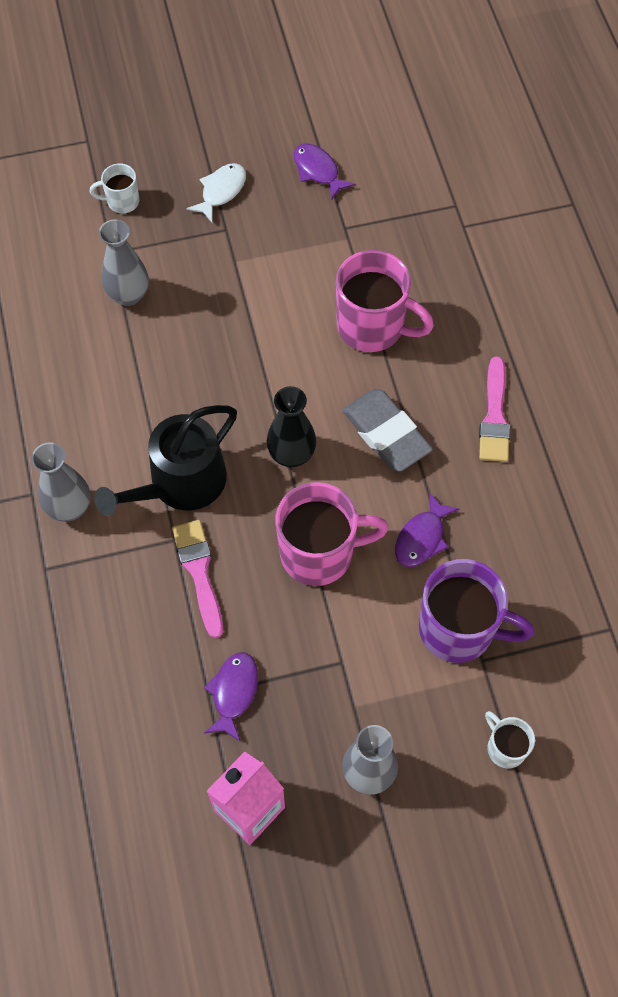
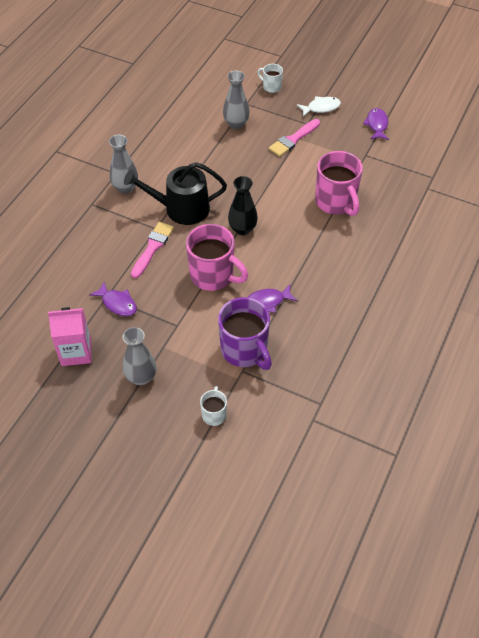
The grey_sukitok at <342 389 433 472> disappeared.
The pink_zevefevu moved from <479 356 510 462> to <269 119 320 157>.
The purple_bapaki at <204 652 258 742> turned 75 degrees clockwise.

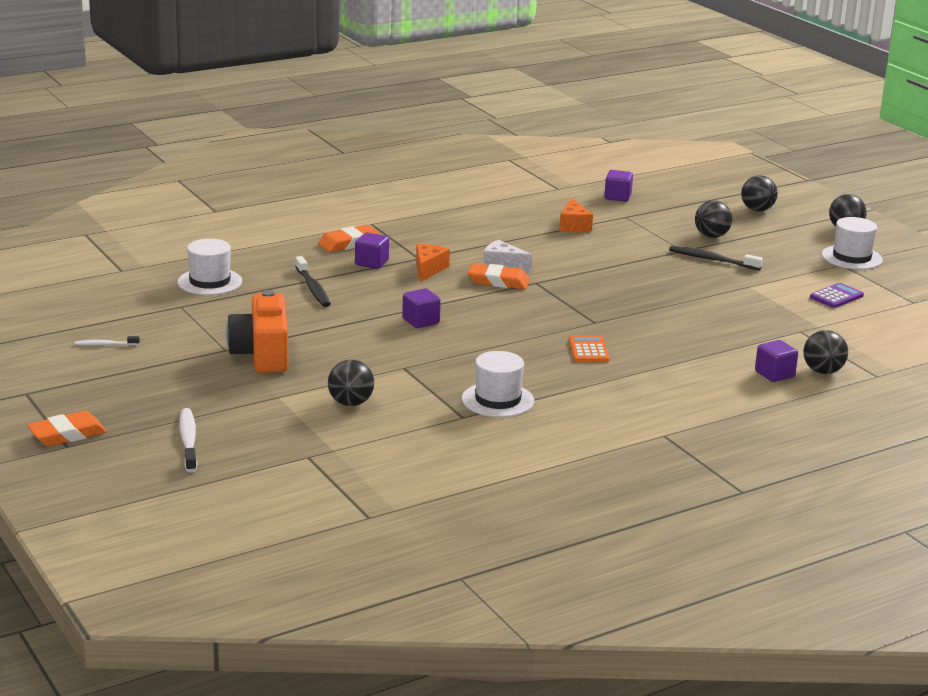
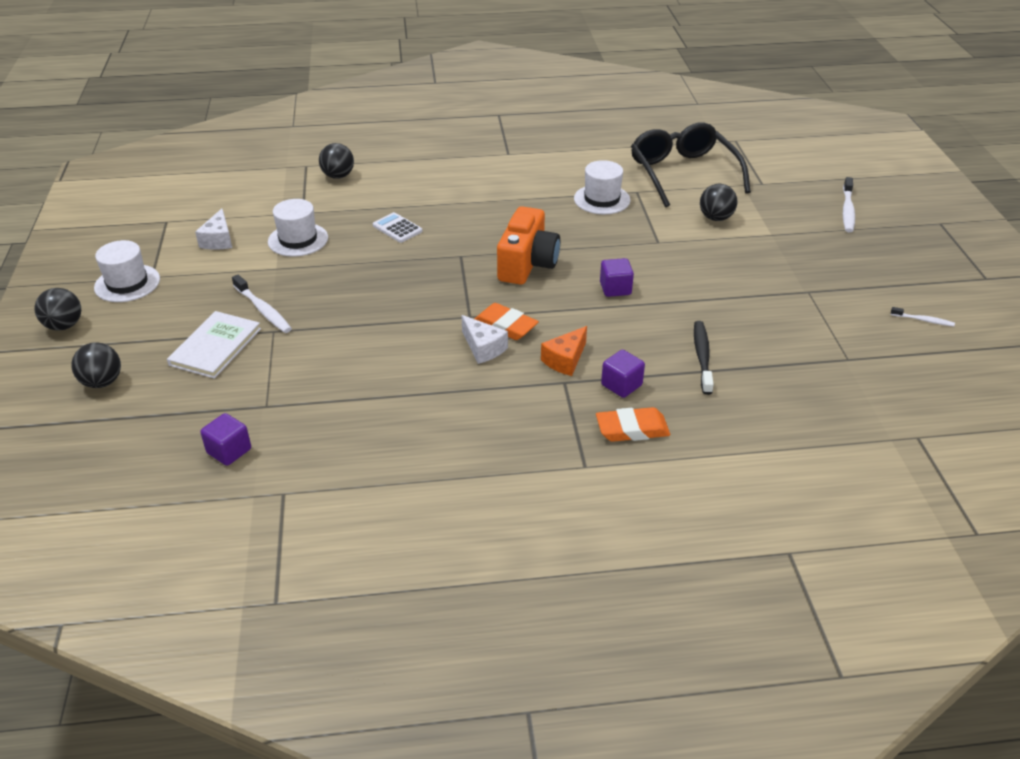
The orange_sukitok at <27 411 107 446> disappeared.
The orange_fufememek at <559 198 593 232> disappeared.
The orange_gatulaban at <569 335 609 362> disappeared.
The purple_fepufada at <755 340 798 382> disappeared.
The white_gatulaban at <373 212 422 243> appeared.
The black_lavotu at <631 122 751 207> appeared.
The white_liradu moved from <178 239 242 295> to <268 199 328 257>.
The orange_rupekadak moved from <226 290 288 373> to <497 206 560 285>.
The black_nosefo at <695 201 733 238> was replaced by the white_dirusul at <167 311 261 379>.
The purple_gatulaban at <810 283 864 308> was replaced by the white_fufememek at <195 209 232 250>.
The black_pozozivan at <669 246 763 270> became the white_pozozivan at <232 275 292 333>.

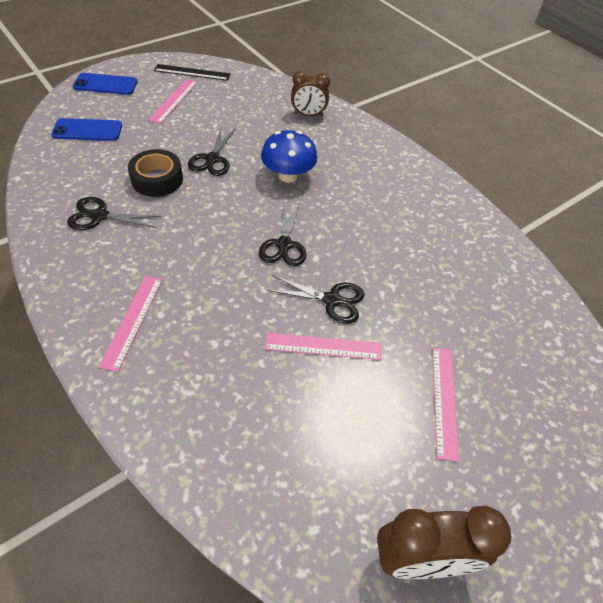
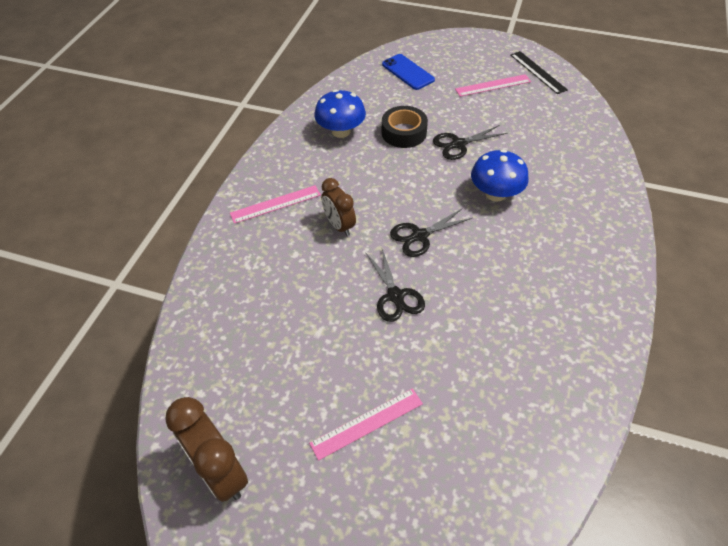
The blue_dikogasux at <73 73 138 95> disappeared.
The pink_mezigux at <265 333 381 360> disappeared.
The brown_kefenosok moved from <291 71 330 117> to <321 178 356 236>.
The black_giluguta at <67 197 161 230> was replaced by the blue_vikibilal at <314 89 366 138>.

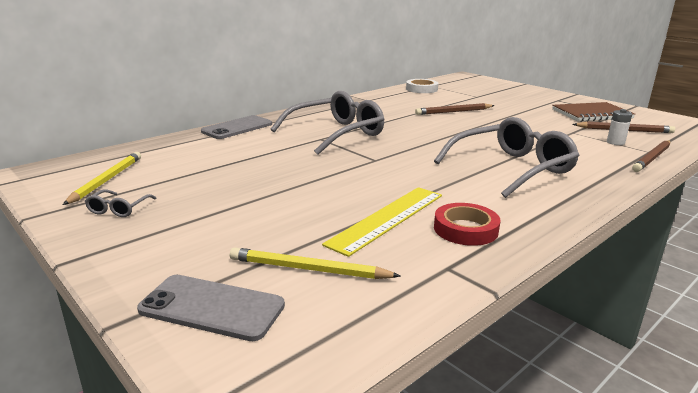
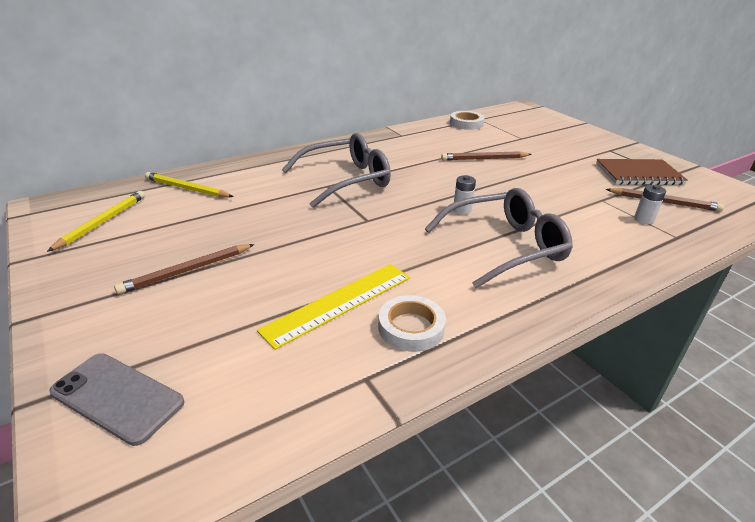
The grey_lavotu at <85 190 157 217> disappeared.
The grey_dikogasux at <201 115 272 139> disappeared.
The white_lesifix at <453 175 476 215> appeared.
The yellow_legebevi moved from <230 247 400 279> to <145 172 234 197>.
The brown_legebevi moved from <632 140 670 172> to <114 244 255 294>.
The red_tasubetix at <434 203 500 246> became the white_tasubetix at <378 295 446 352>.

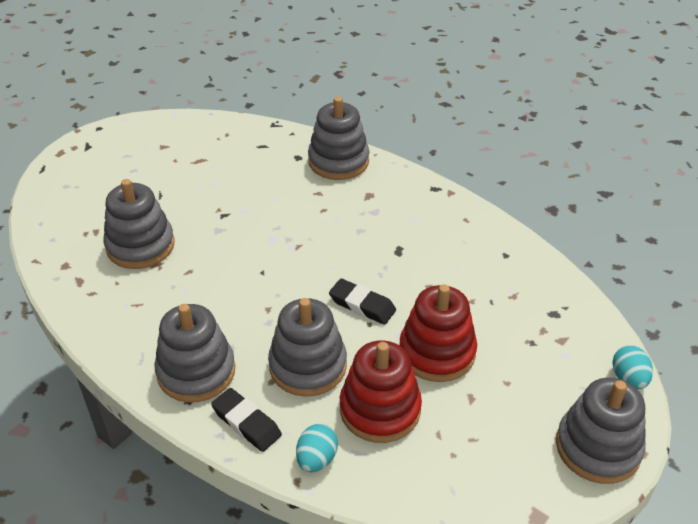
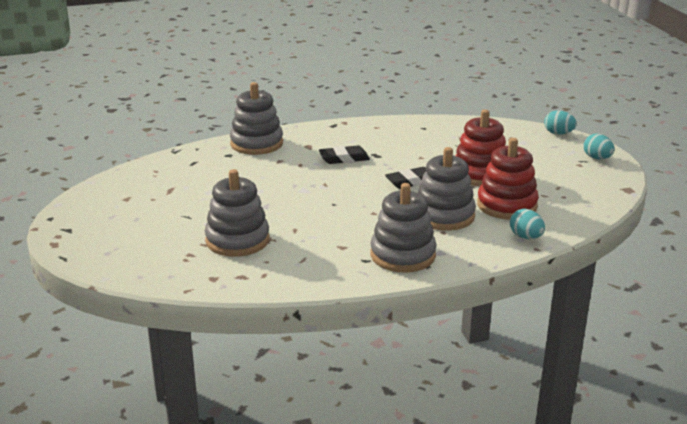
The black_sukitok moved from <211 388 282 452> to <319 146 370 164>.
The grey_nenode at <556 377 646 484> was replaced by the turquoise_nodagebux at <583 134 614 160>.

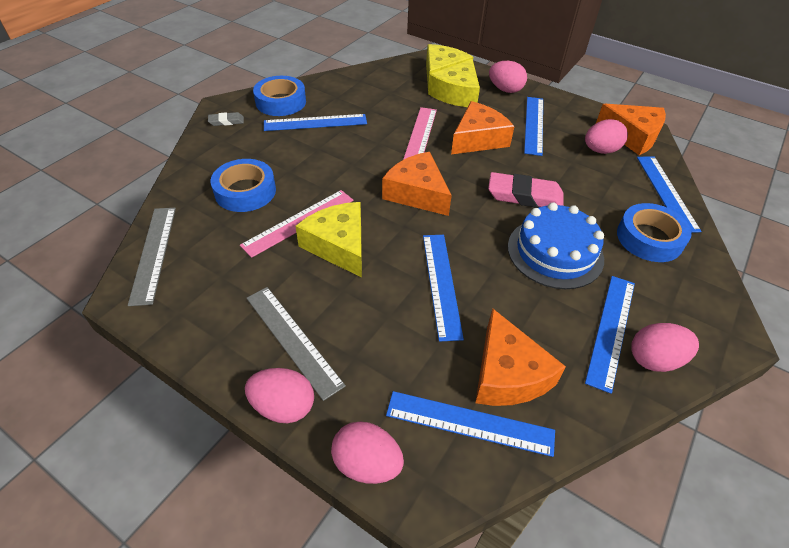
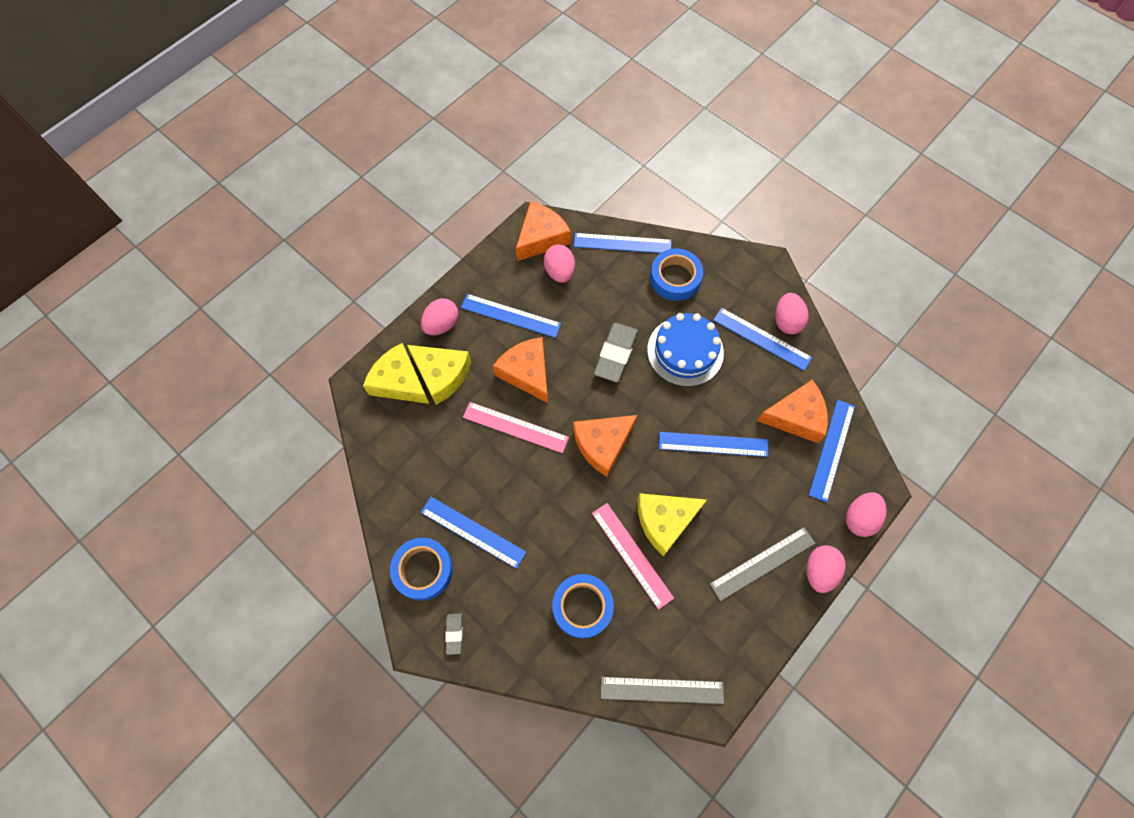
The pink_sukitok at <488 172 564 208> became the grey_sukitok at <594 323 638 382>.
The blue_mezigux at <264 114 367 131> turned 60 degrees counterclockwise.

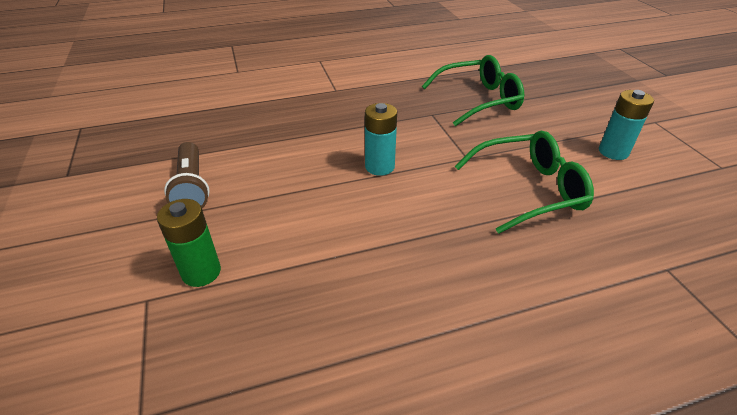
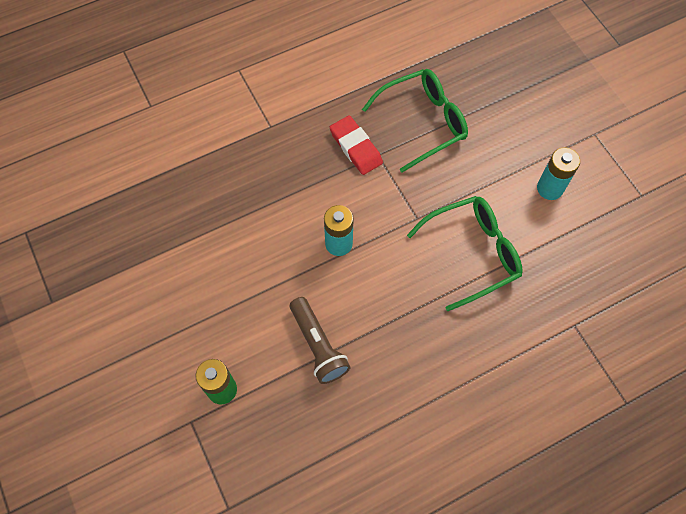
The red_sukitok at <330 115 383 175> appeared.
The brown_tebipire moved from <164 142 210 208> to <290 297 351 384>.

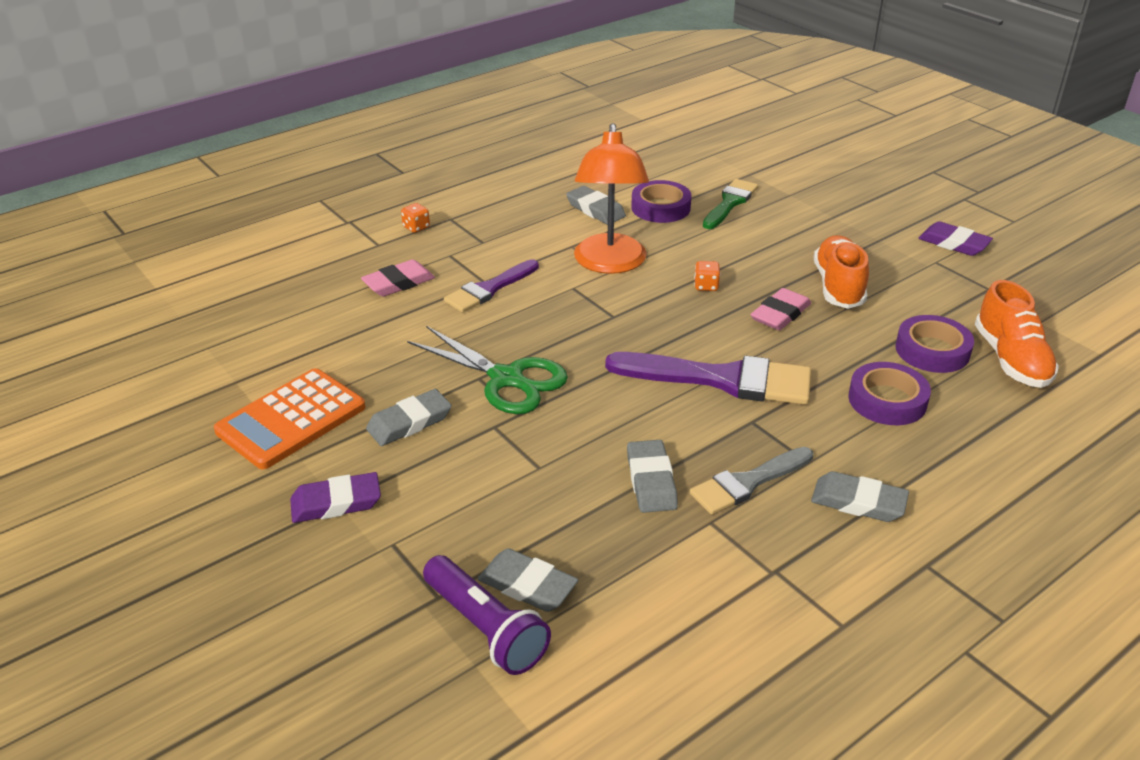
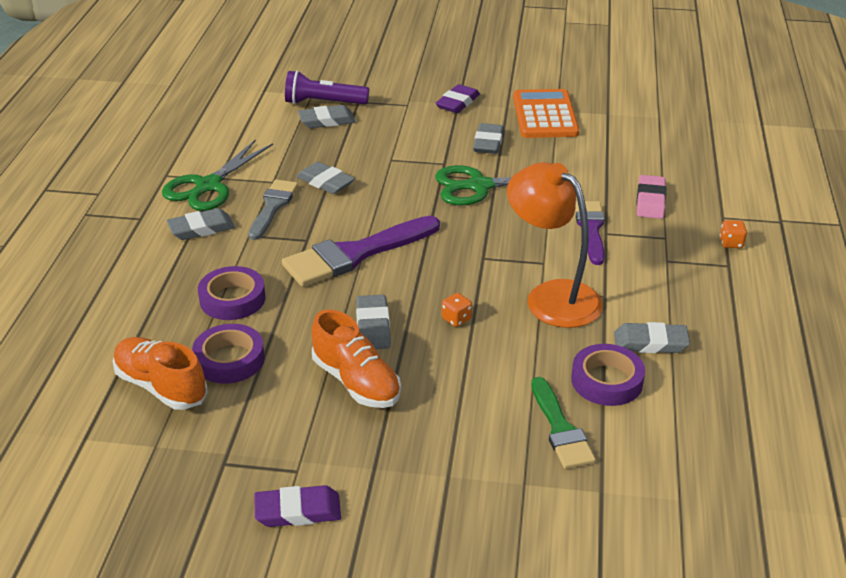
The green_giluguta at <162 139 273 211> appeared.
The pink_sukitok at <750 288 811 330> became the grey_sukitok at <356 295 391 349>.

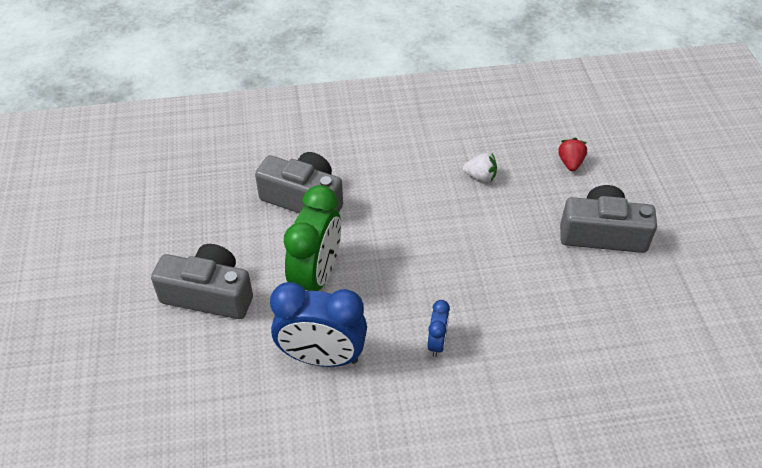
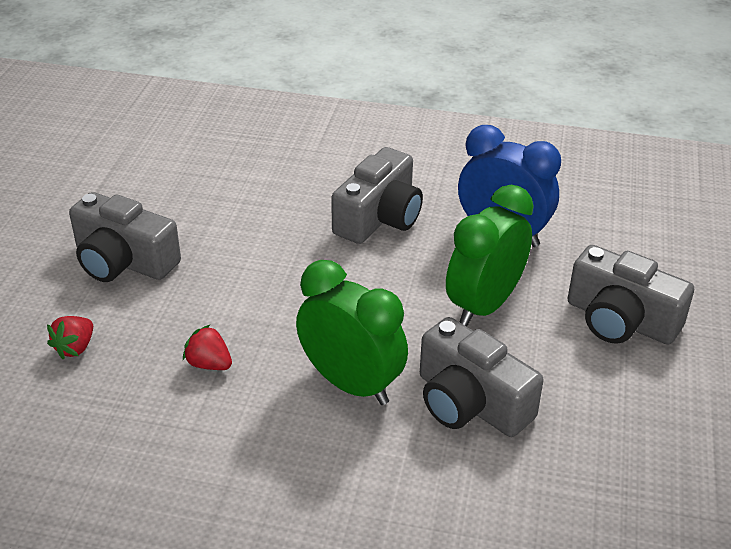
The green_kefenosok at <296 260 408 405> appeared.
The blue_kefenosok at <427 300 450 357> was replaced by the grey_rupekadak at <331 147 423 244>.
The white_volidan at <463 153 497 182> became the red_volidan at <183 324 232 370>.

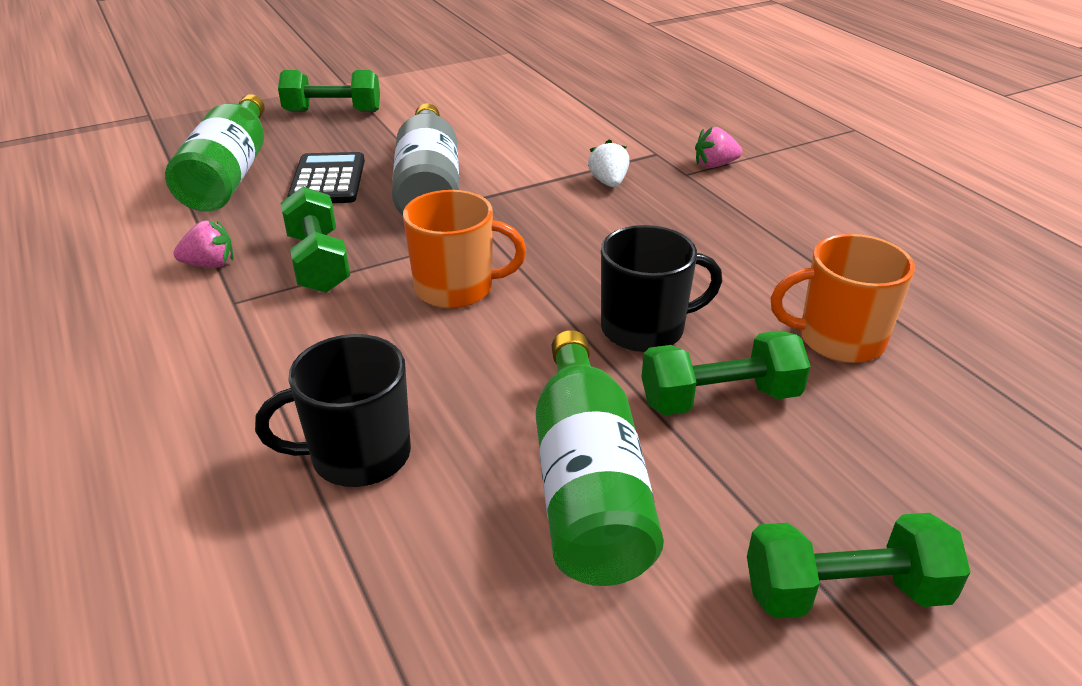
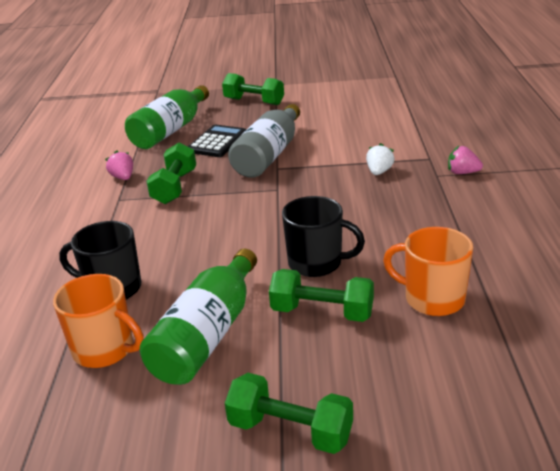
The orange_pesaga moved from <403 190 526 309> to <53 274 144 368>.
The pink_volidan at <173 220 233 268> turned 135 degrees counterclockwise.

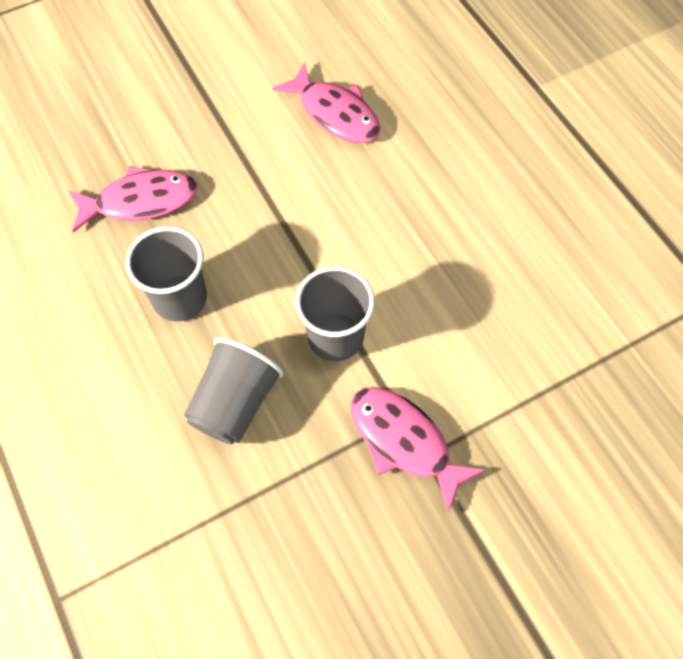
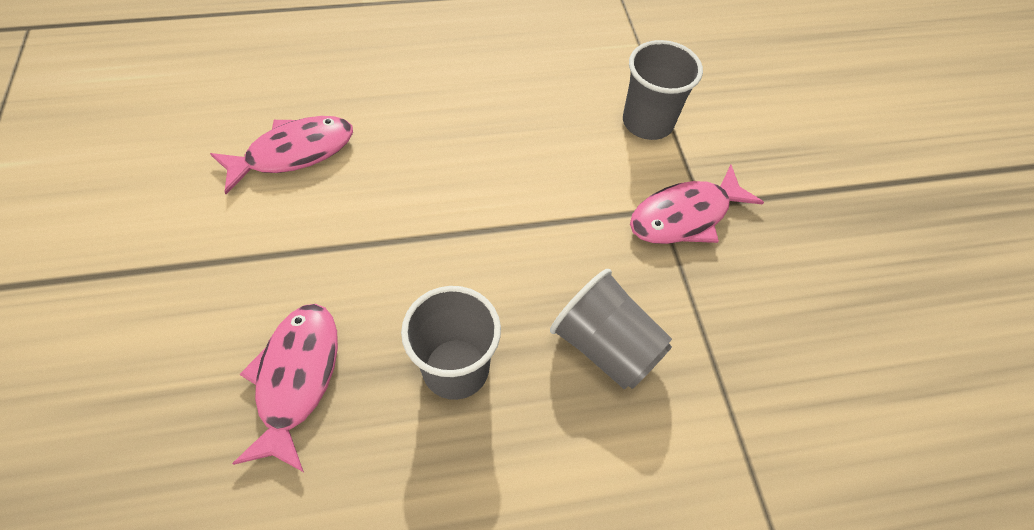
The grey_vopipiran moved from <295 266 375 361> to <623 40 703 140>.

